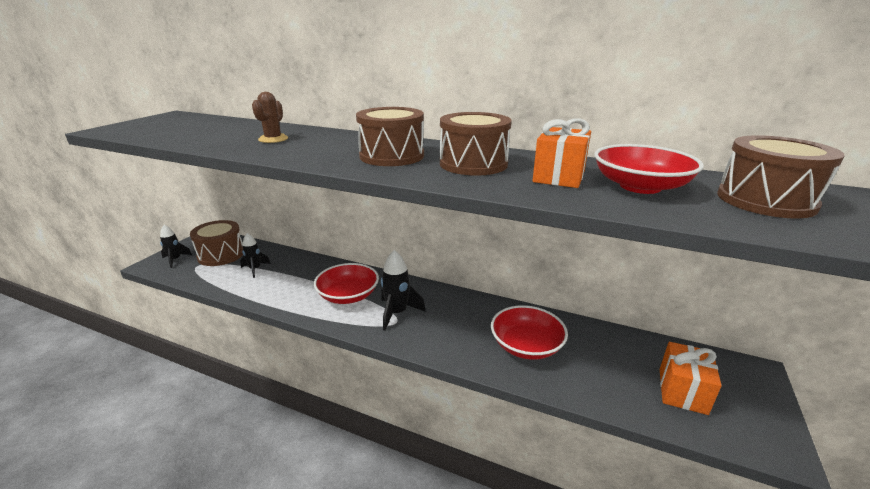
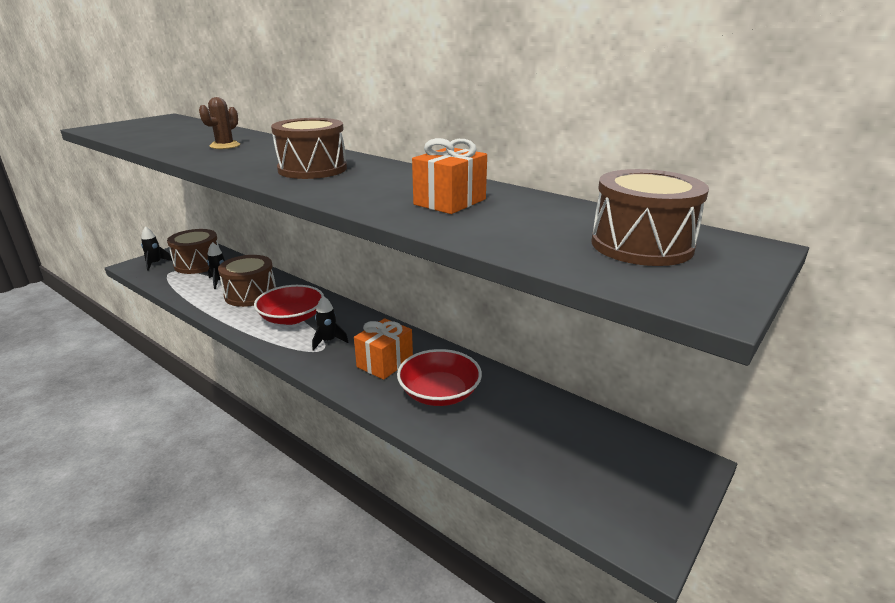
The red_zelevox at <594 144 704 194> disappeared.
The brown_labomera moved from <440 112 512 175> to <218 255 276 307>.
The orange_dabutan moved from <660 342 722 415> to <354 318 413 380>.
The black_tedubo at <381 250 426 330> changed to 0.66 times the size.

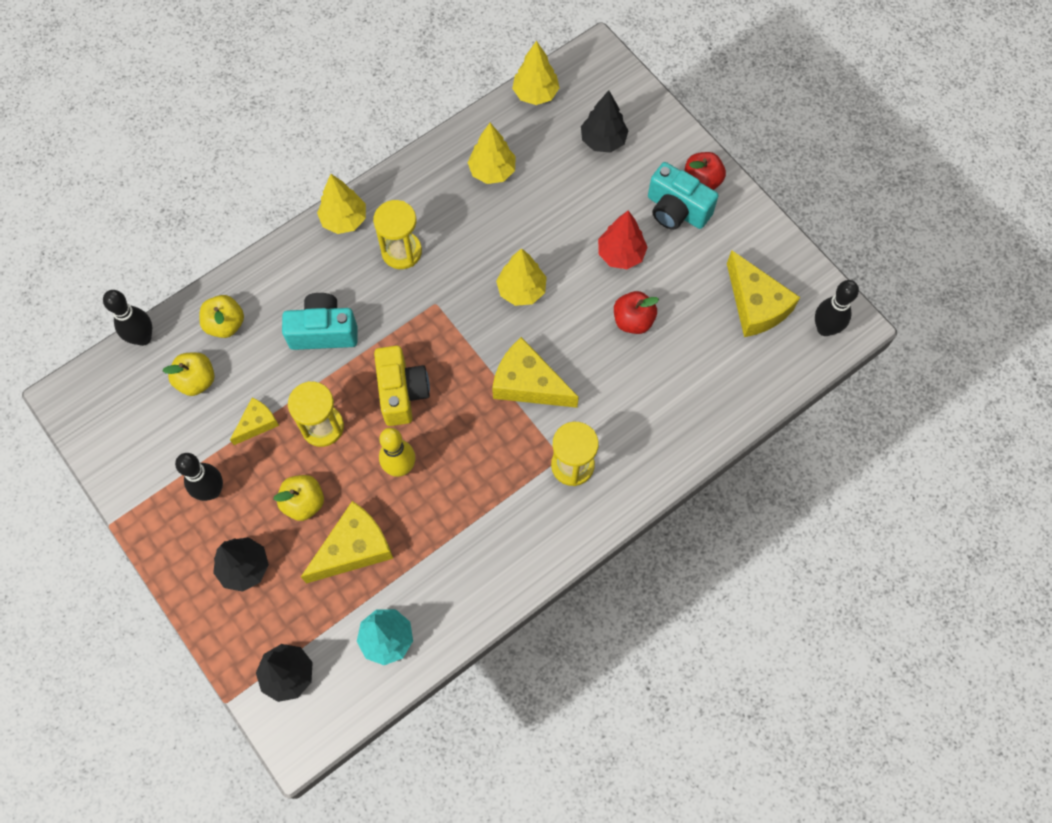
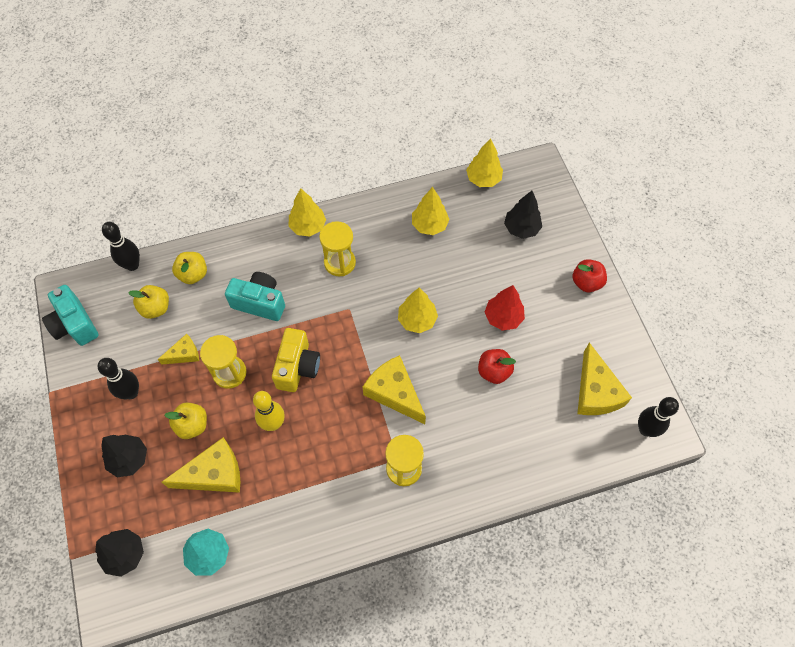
The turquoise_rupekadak moved from <648 162 718 230> to <42 285 99 346>.

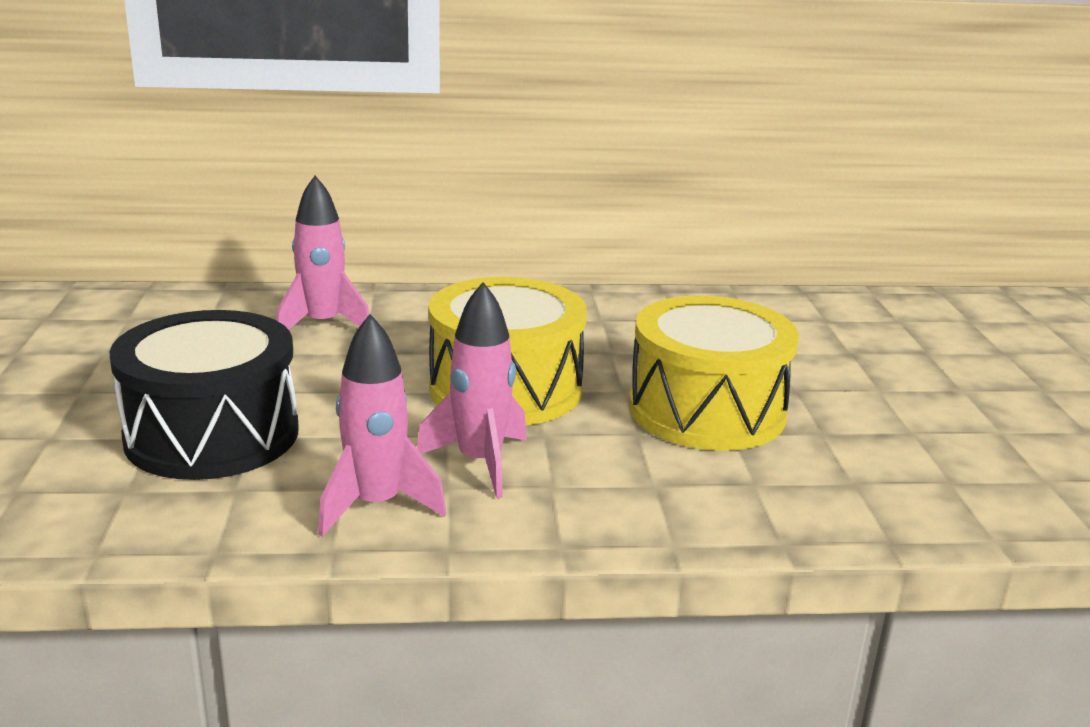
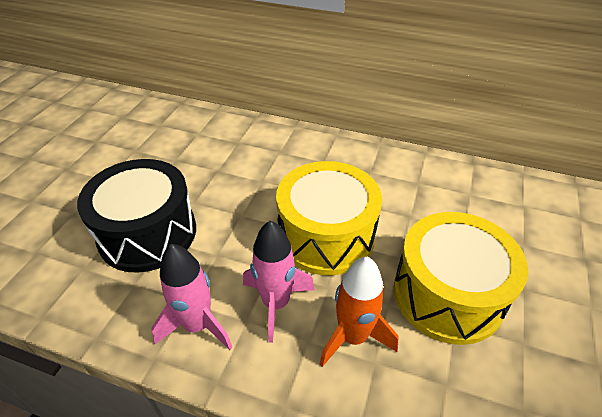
The pink_tedubo at <276 176 369 330> disappeared.
The orange_tedubo at <320 257 398 367> appeared.

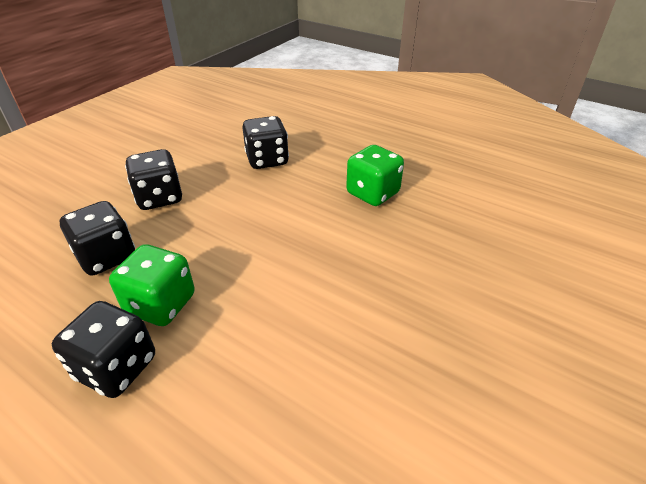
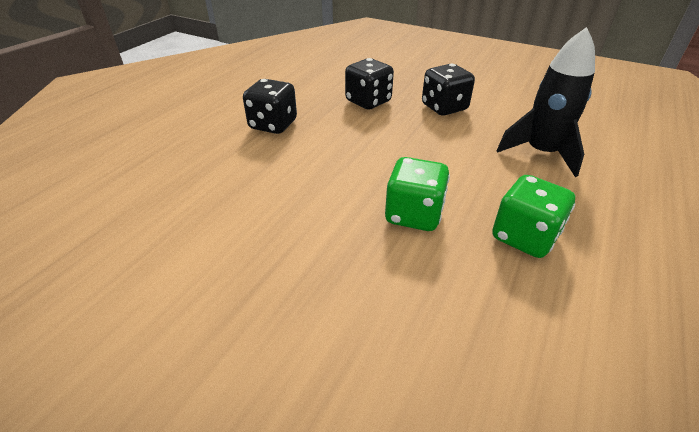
The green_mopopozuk moved from <109 244 195 326> to <385 157 450 231>.
The black_mopopozuk at <242 116 289 169> was replaced by the black_tedubo at <497 27 595 177>.

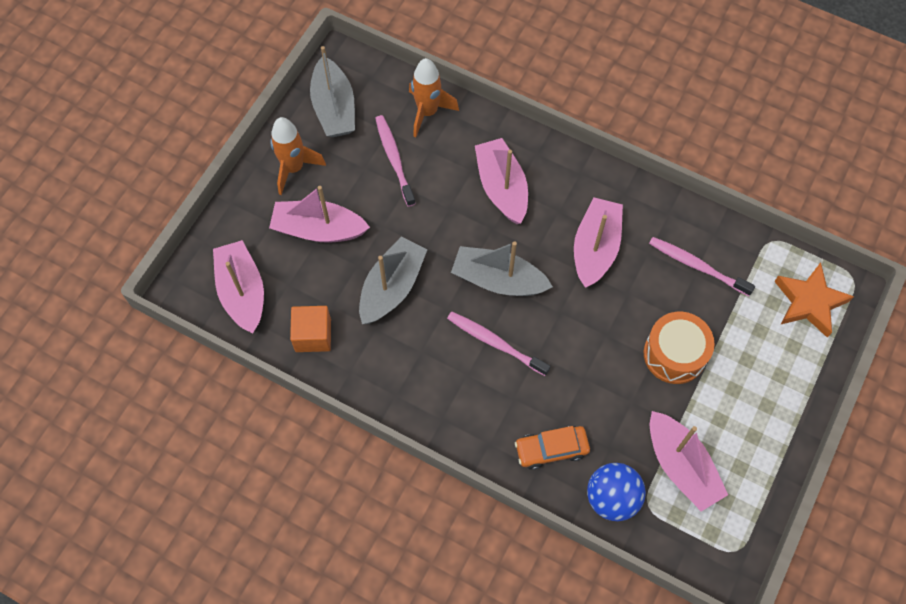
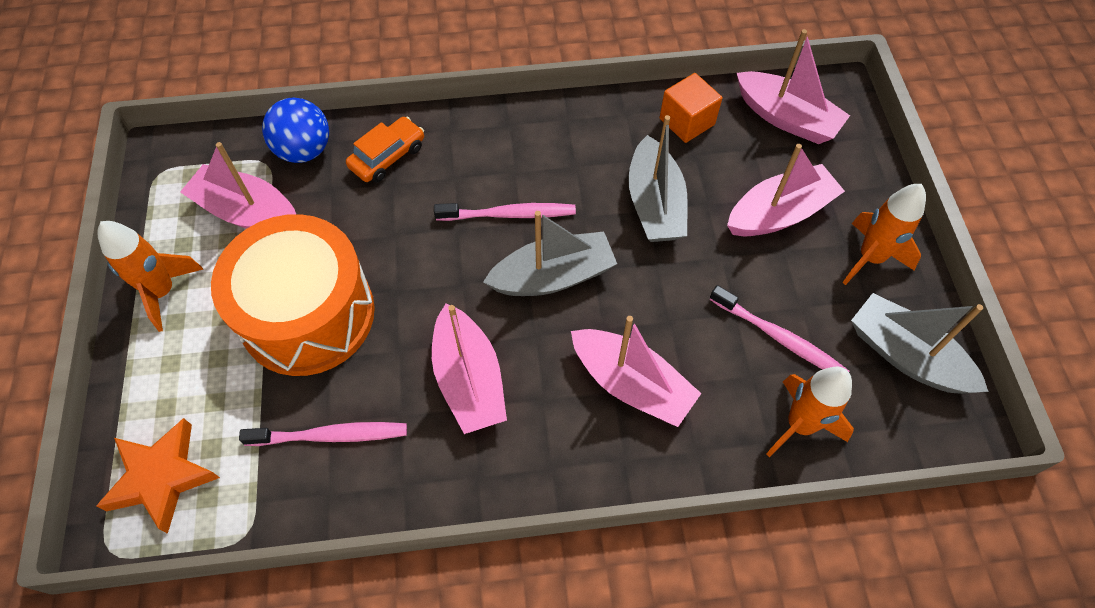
The orange_tedubo at <97 221 203 332> appeared.
The orange_labomera at <644 312 715 384> changed to 1.65 times the size.

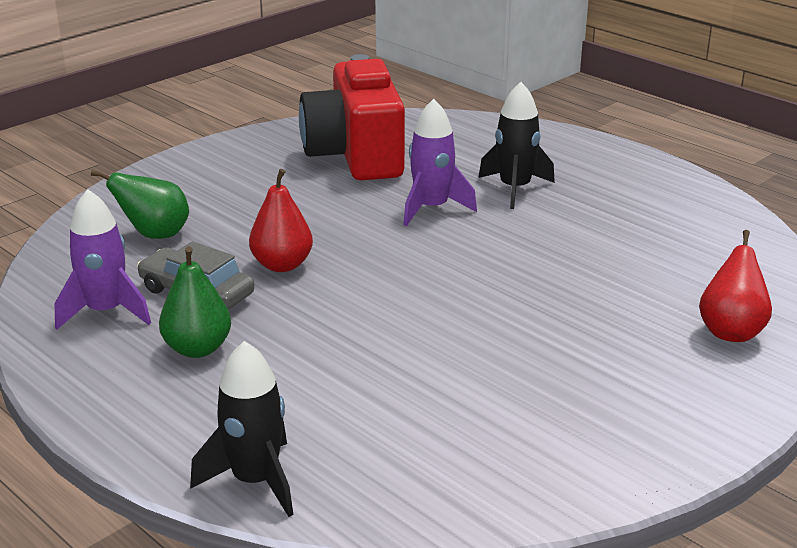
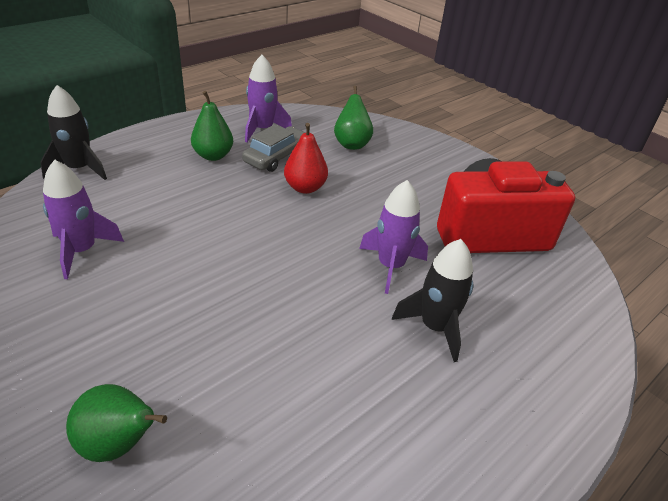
The purple_tedubo at <43 160 124 279> appeared.
The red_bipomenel at <699 230 772 342> became the green_bipomenel at <66 384 167 462>.

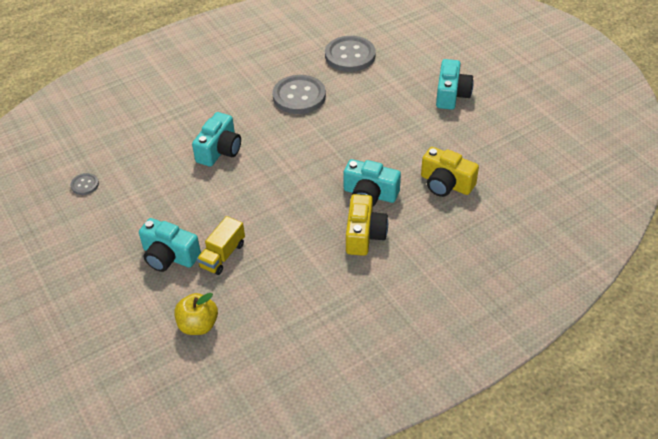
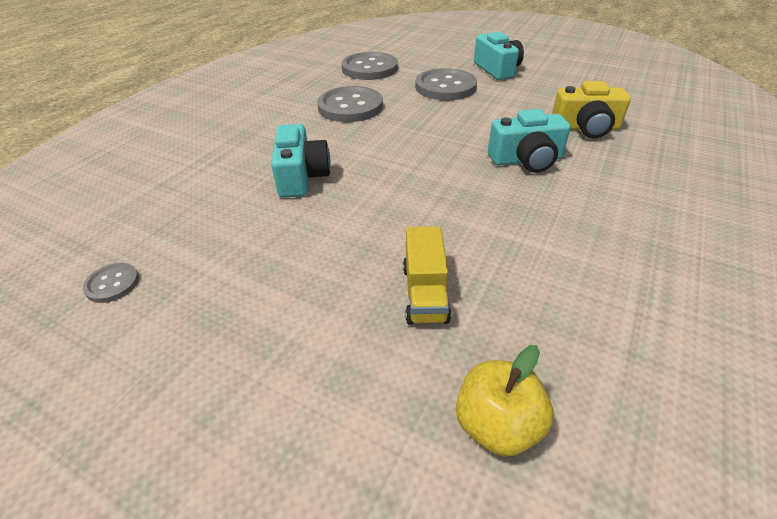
The turquoise_rupekadak at <139 218 201 272> disappeared.
The yellow_rupekadak at <346 194 388 256> disappeared.
The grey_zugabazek at <415 68 477 100> appeared.

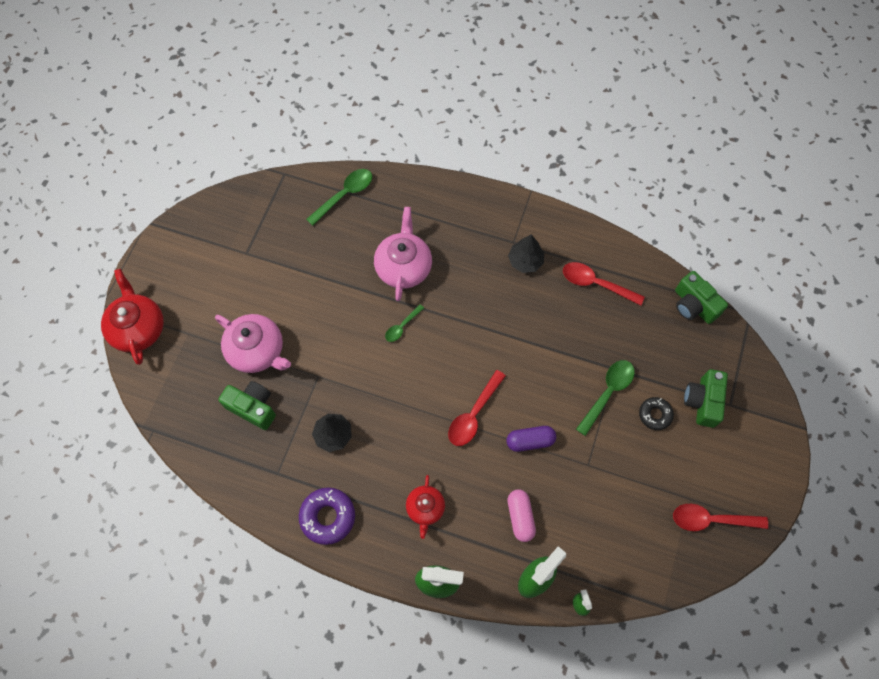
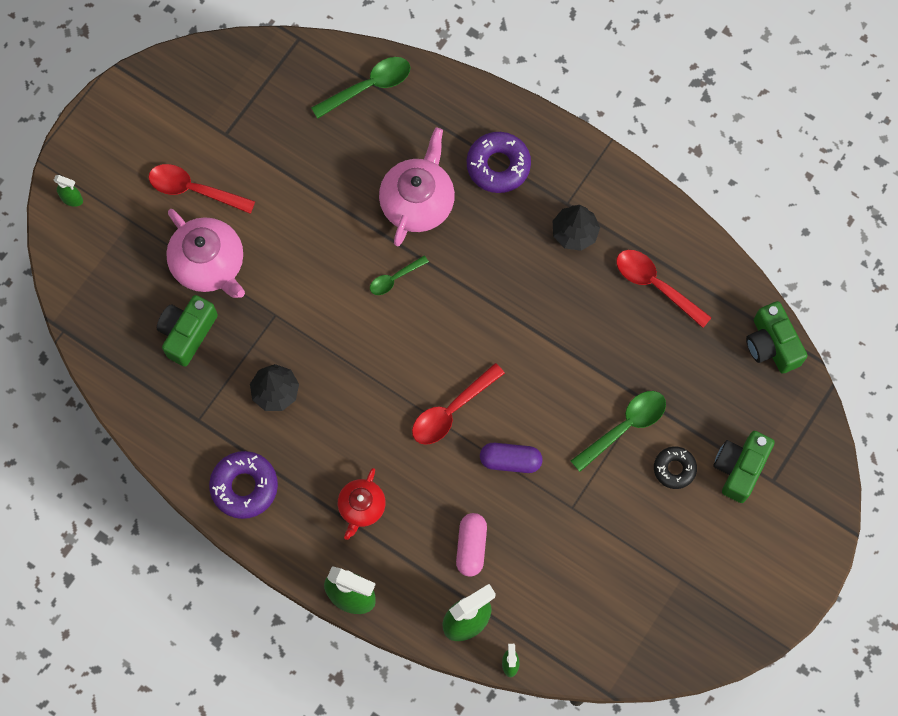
The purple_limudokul at <467 132 531 193> appeared.
The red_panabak moved from <673 504 768 531> to <148 164 255 214>.
The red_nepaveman at <101 269 164 365> was replaced by the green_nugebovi at <54 175 83 207>.
The green_rupekadak at <218 381 276 430> turned 105 degrees counterclockwise.

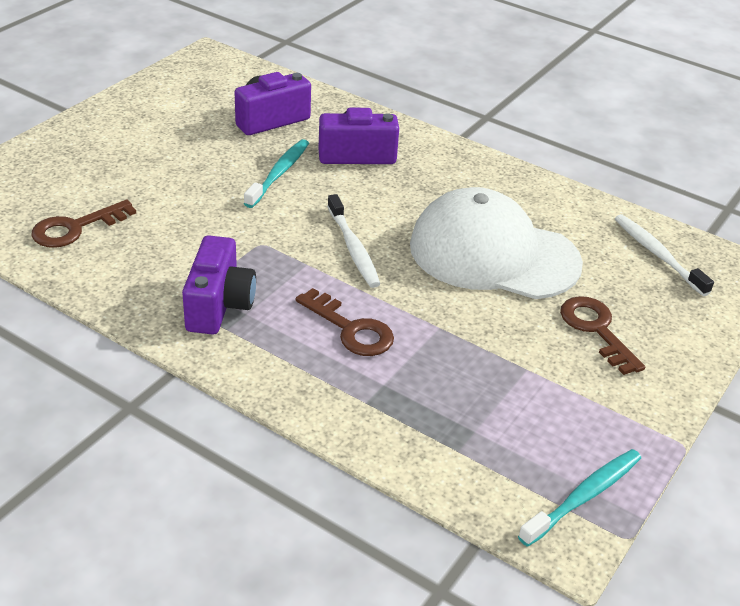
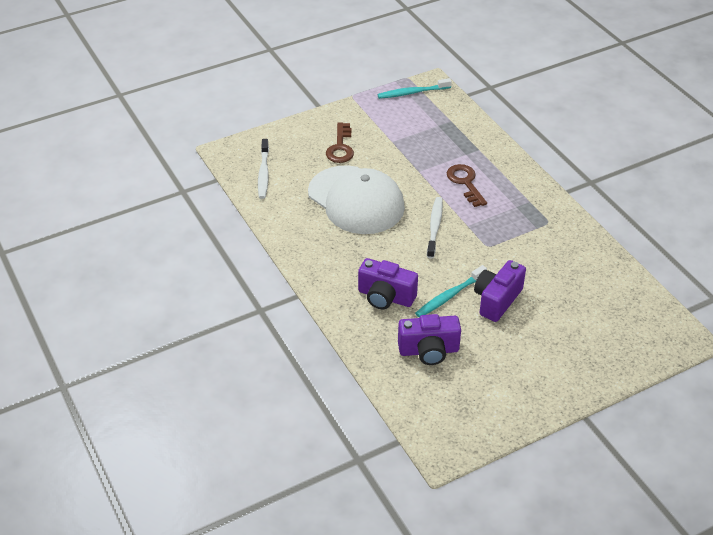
The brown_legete at <31 200 136 248> disappeared.
The purple_rupekadak moved from <182 235 256 334> to <474 260 526 322>.

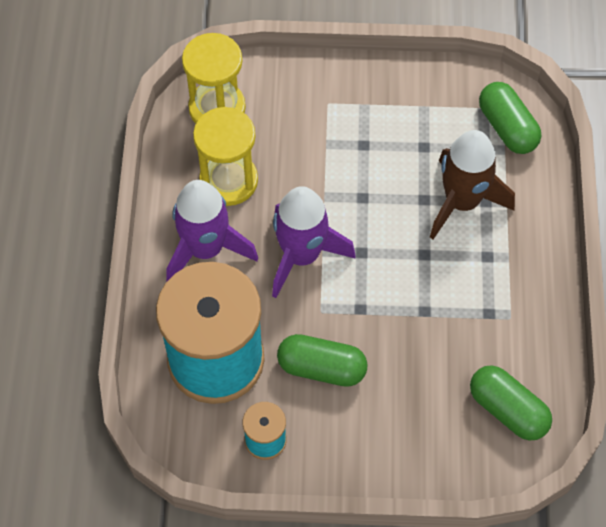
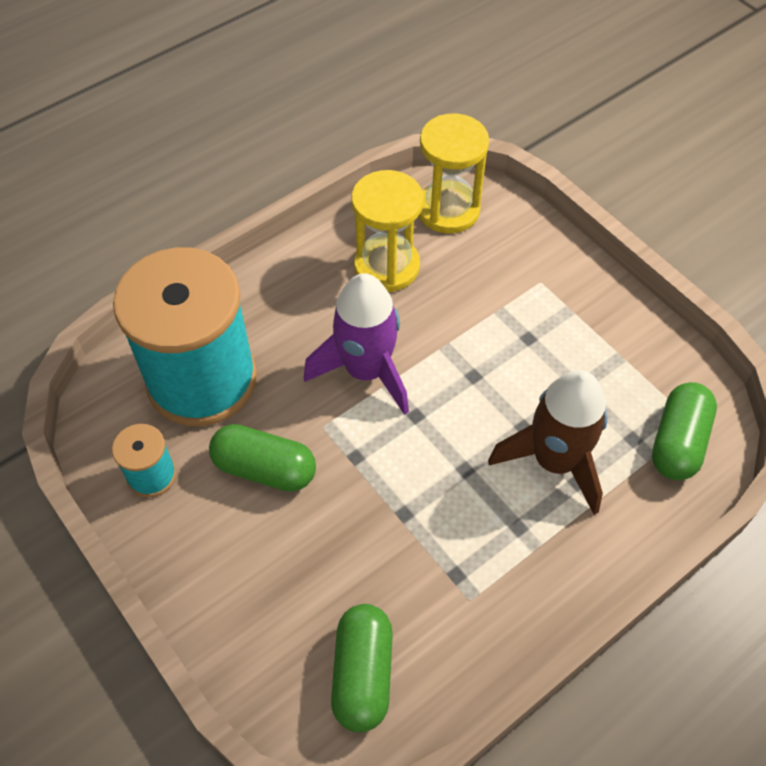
The purple_tedubo at <167 180 258 281> disappeared.
The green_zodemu at <277 334 367 387> turned 45 degrees counterclockwise.

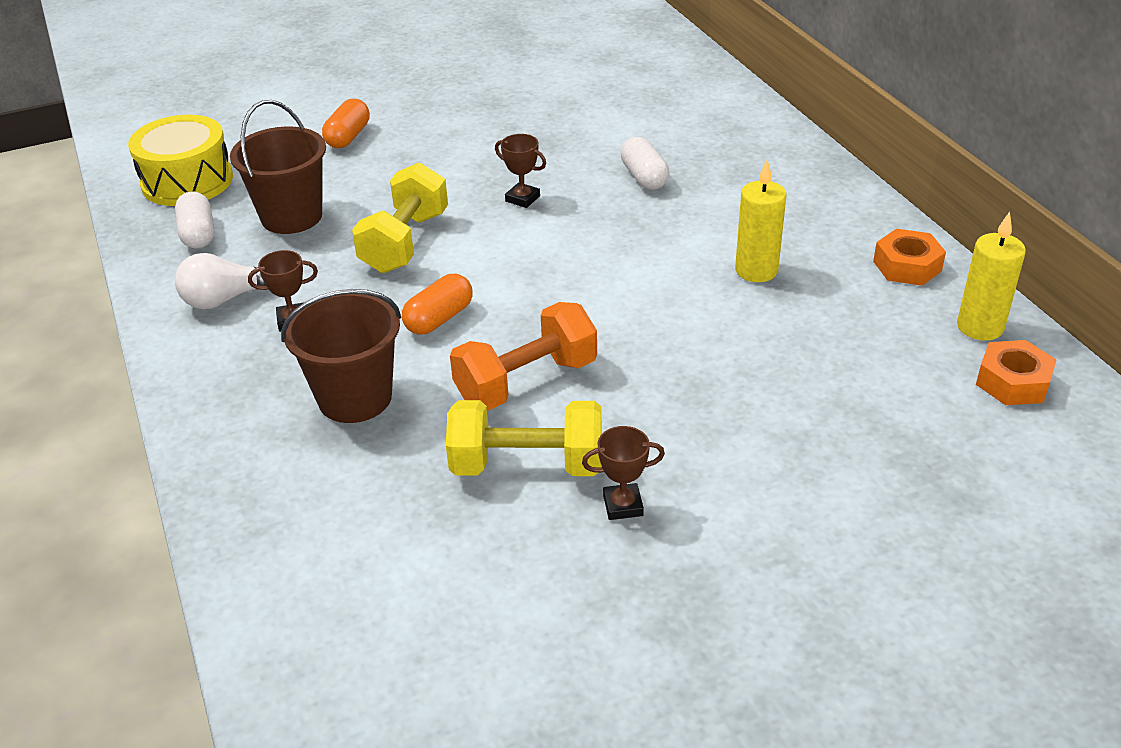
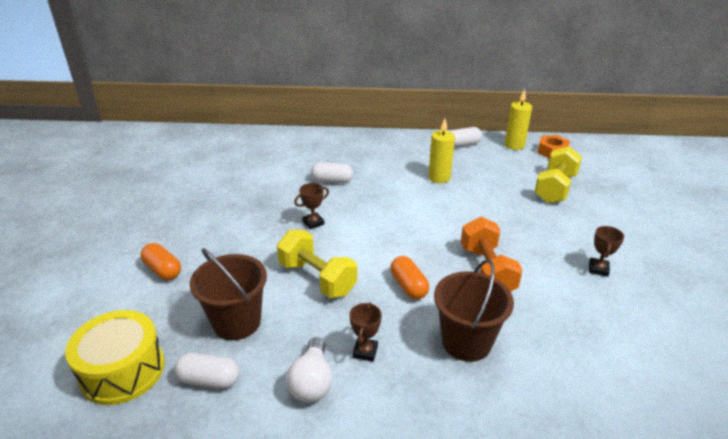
The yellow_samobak moved from <446 400 601 476> to <535 146 582 203>.
The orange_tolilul at <873 229 946 286> was replaced by the white_zodemu at <450 127 482 147>.

